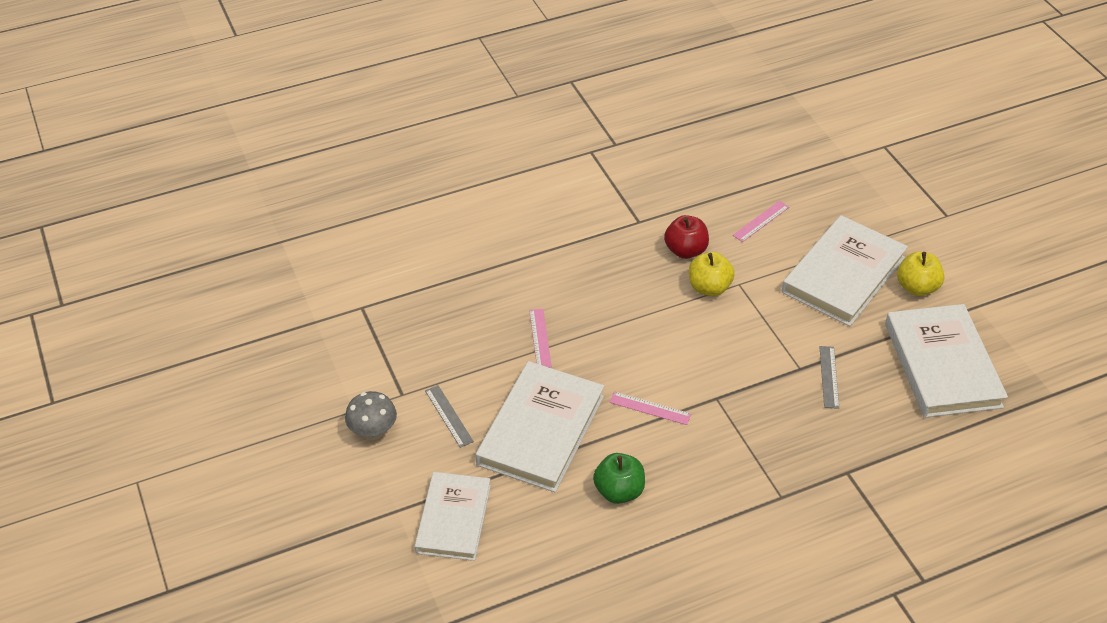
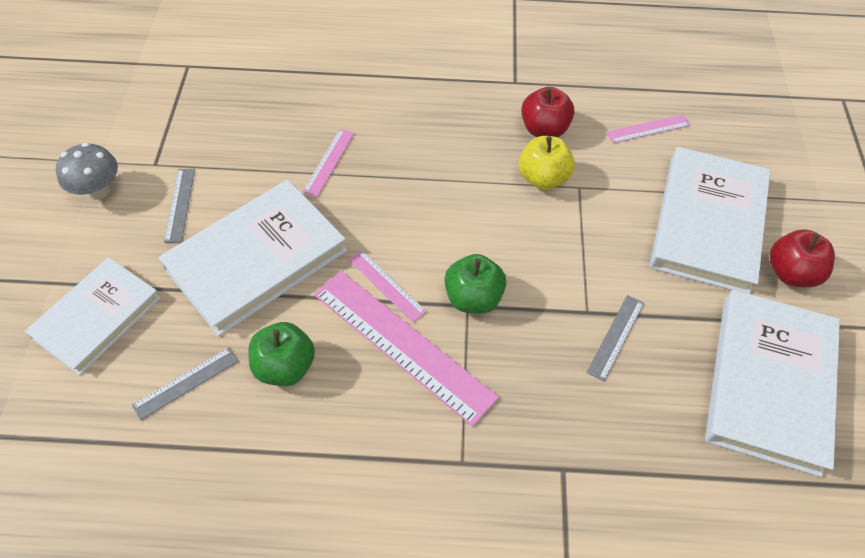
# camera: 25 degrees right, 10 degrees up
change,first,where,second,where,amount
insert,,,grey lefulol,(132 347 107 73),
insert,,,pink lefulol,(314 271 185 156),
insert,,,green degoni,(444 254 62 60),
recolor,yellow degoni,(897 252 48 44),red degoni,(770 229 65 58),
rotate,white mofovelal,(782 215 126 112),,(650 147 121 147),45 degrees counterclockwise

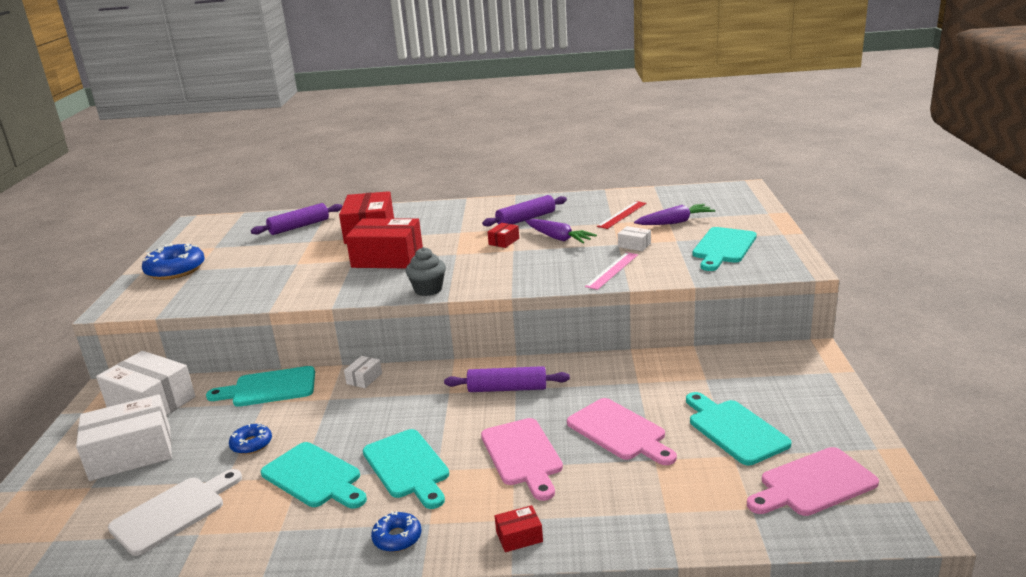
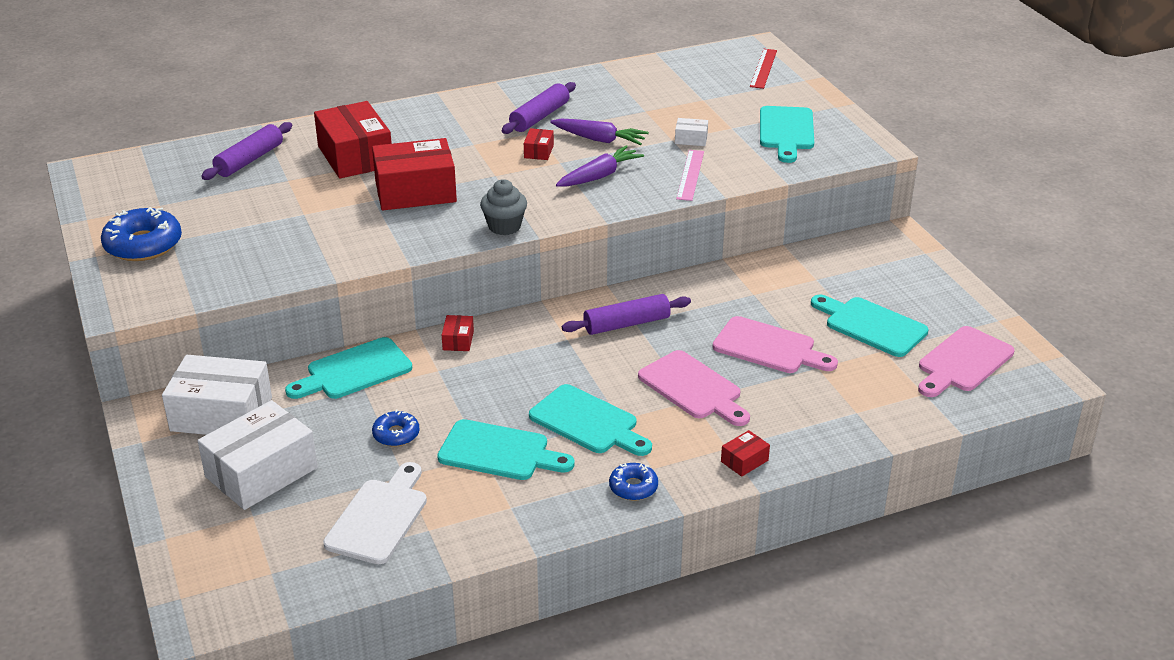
# camera: 25 degrees left, 10 degrees up
change,first,where,second,where,amount
move,red lefulol,(597 201 50 28),,(750 49 27 40),
move,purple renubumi,(634 204 81 21),,(556 145 88 42),
recolor,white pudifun,(344 356 38 32),red pudifun,(442 315 32 36),

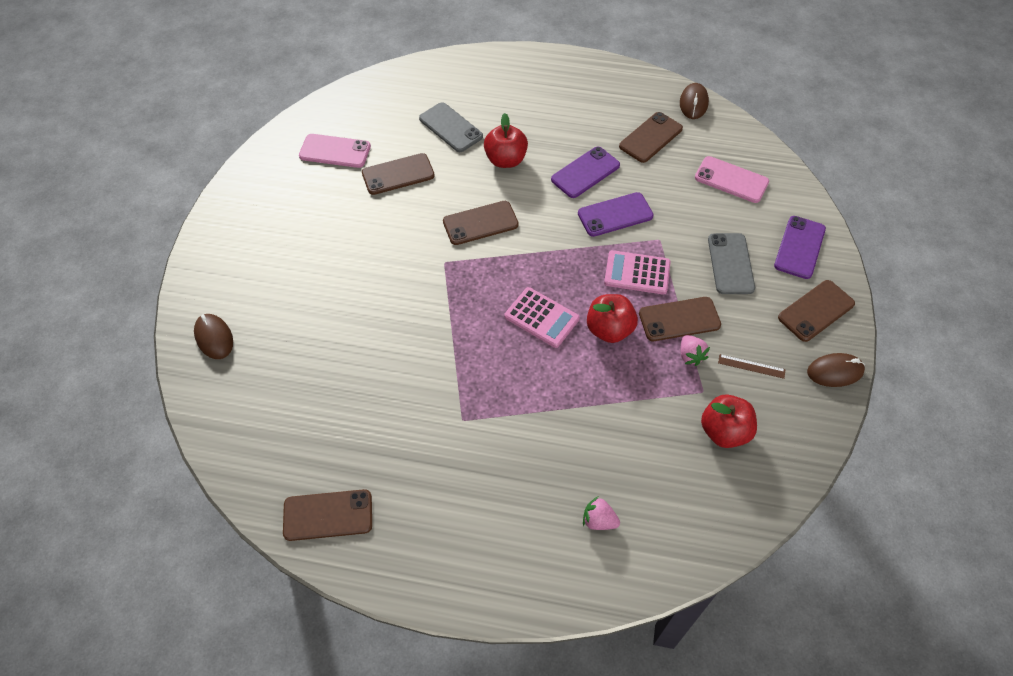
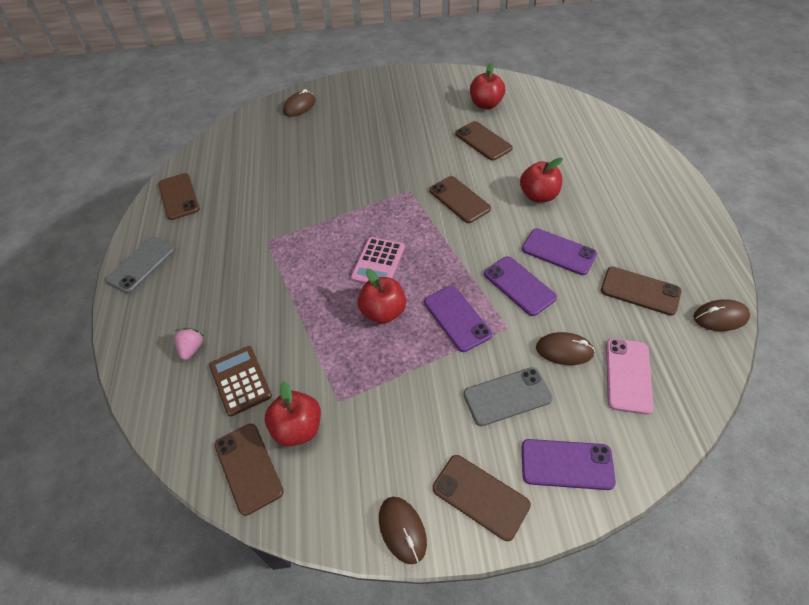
# camera: 75 degrees right, 5 degrees down
change,first,where,second,where,amount
delete,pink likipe,(681 335 29 31),,,
delete,brown lefulol,(718 354 68 25),,,
insert,,,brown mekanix,(209 346 63 71),
insert,,,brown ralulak,(536 332 59 33),
move,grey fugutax,(419 102 64 50),,(105 237 70 56),
move,brown fugutax,(639 297 82 44),,(215 424 69 92),
replace,pink fugutax,(299 134 72 34),red degoni,(470 63 35 46),
replace,pink mekanix,(604 250 67 45),purple fugutax,(424 286 68 66),

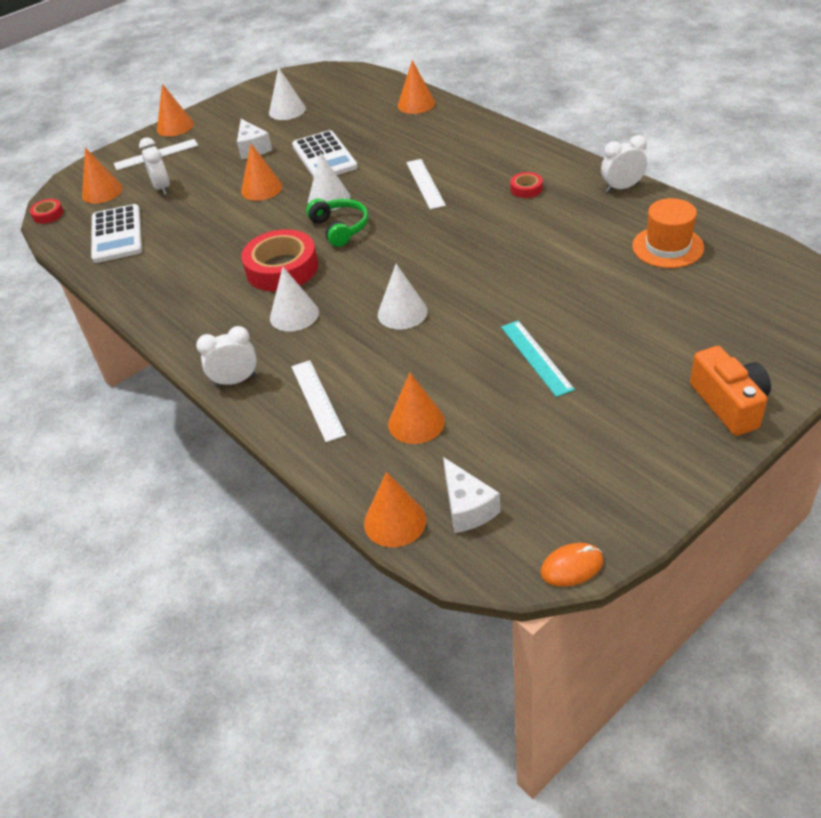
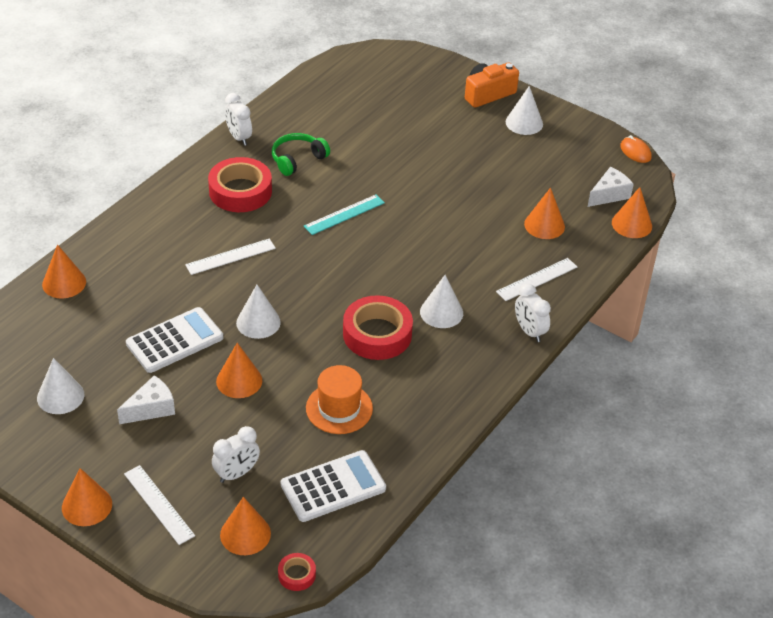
# camera: 110 degrees left, 0 degrees up
change,first,where,second,where,amount
move,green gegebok,(306 199 62 48),,(272 133 58 43),
move,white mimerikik,(378 264 50 65),,(506 86 37 49),
move,turquoise lefulol,(501 320 74 77),,(304 194 81 41),
move,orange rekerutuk,(632 198 72 70),,(306 365 67 69),
resize,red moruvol,(510 172 33 26),,(208 157 64 55),x2.14

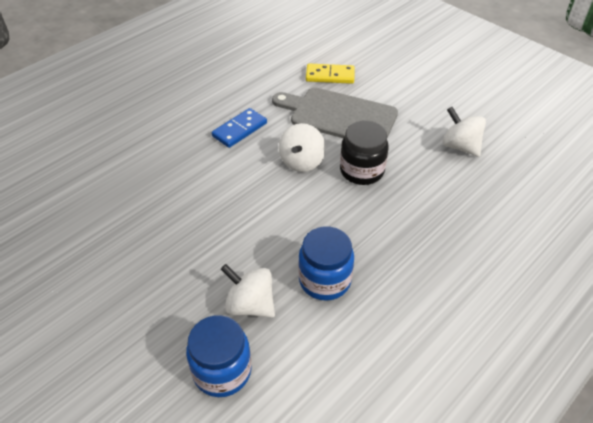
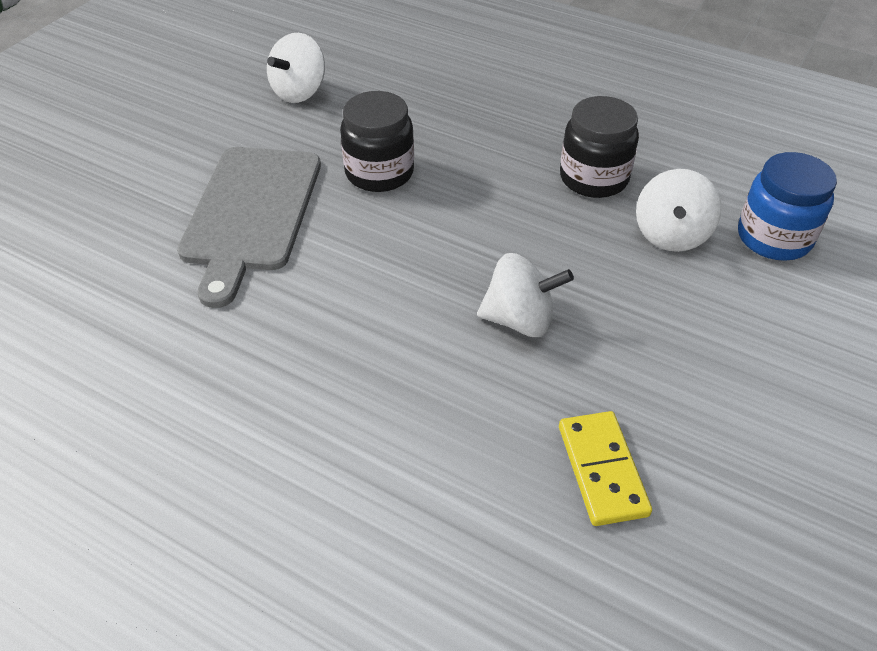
# camera: 105 degrees left, 0 degrees up
change,first,where,second,where,amount
delete,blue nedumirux,(212 108 55 40),,,
move,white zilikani,(279 123 47 49),,(477 253 97 84),
move,yellow nedumirux,(306 63 49 21),,(559 411 93 115),
recolor,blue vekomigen,(298 226 56 75),black vekomigen,(560 96 79 102),

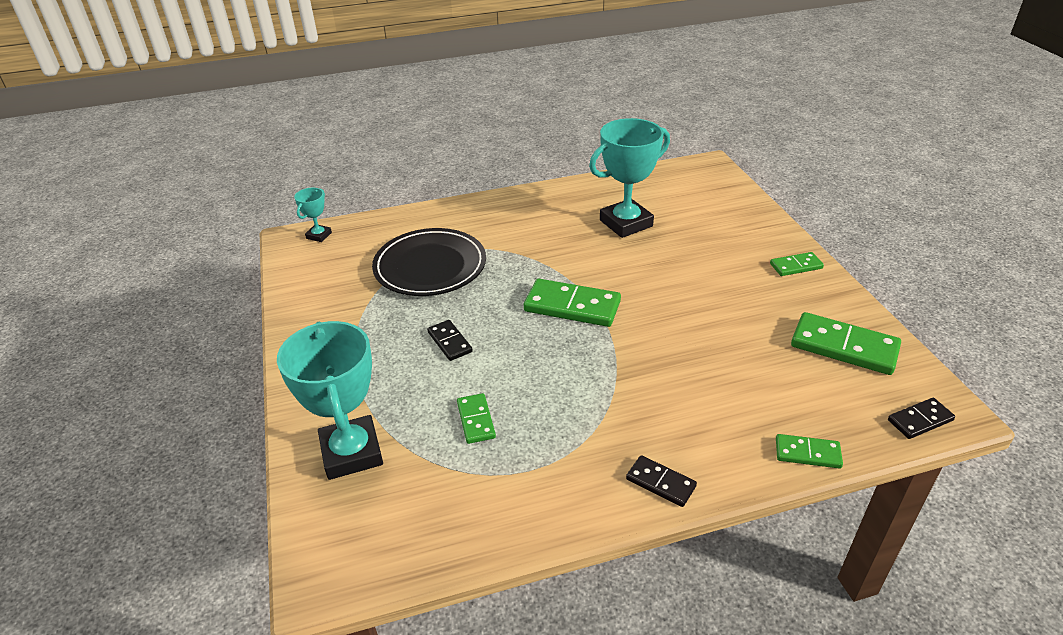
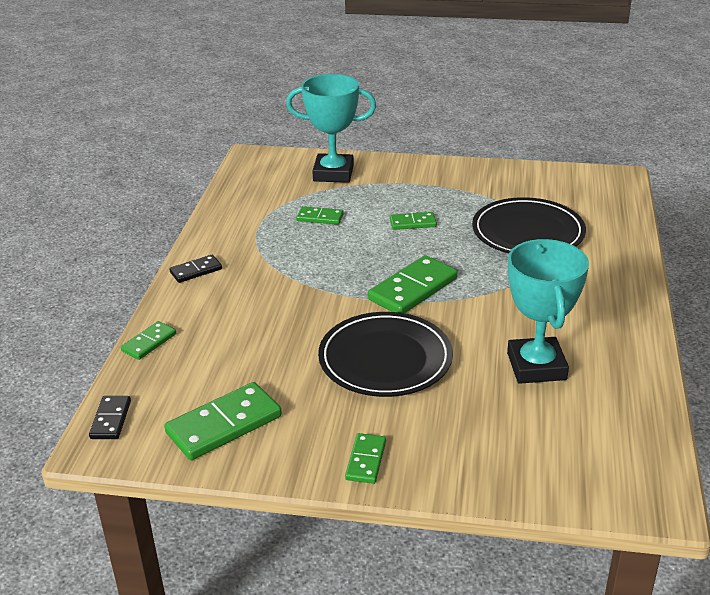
# camera: 115 degrees right, 5 degrees down
change,first,where,second,where,amount
delete,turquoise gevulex,(294 188 38 54),,,
insert,,,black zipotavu,(318 312 135 85),
recolor,black nedumirux,(427 320 46 41),green nedumirux,(390 212 47 18),

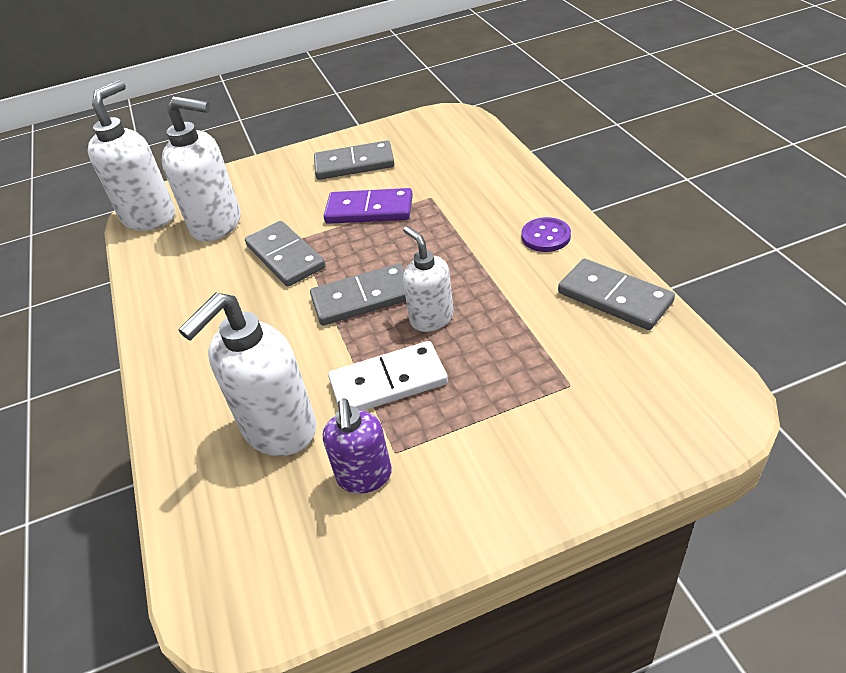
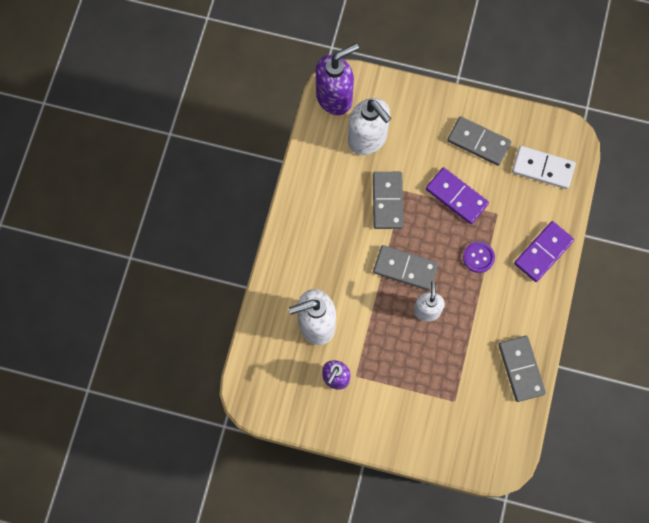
# camera: 30 degrees right, 30 degrees up
change,first,where,second,where,amount
insert,,,purple nedumirux,(514 221 60 61),
move,white nedumirux,(328 341 120 70),,(512 146 64 43),
move,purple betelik,(521 217 50 35),,(463 242 32 31),
recolor,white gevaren,(88 80 87 151),purple gevaren,(316 43 43 72),

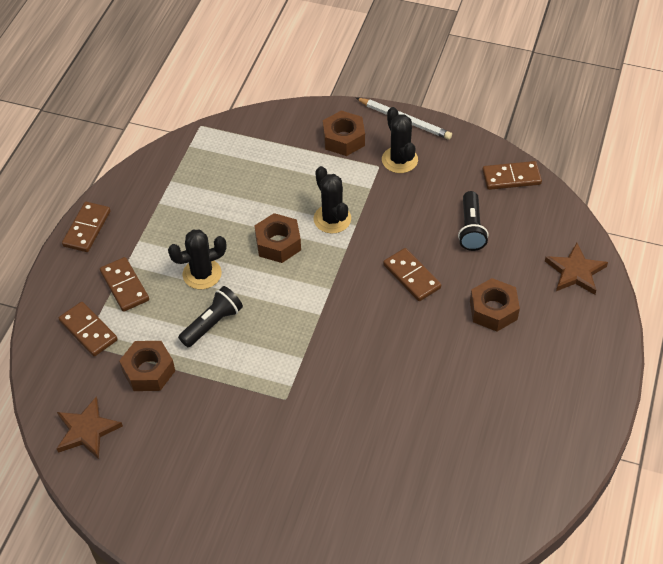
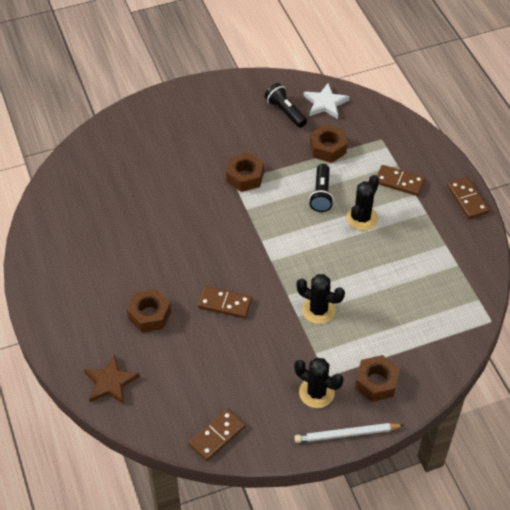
# camera: 140 degrees right, 0 degrees up
change,first,where,second,where,amount
delete,brown nedumirux,(59 302 59 54),,,
move,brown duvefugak,(254 213 47 50),,(226 153 38 39),
move,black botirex,(458 191 31 60),,(264 83 43 45),
recolor,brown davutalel,(57 396 66 63),white davutalel,(304 83 45 36),

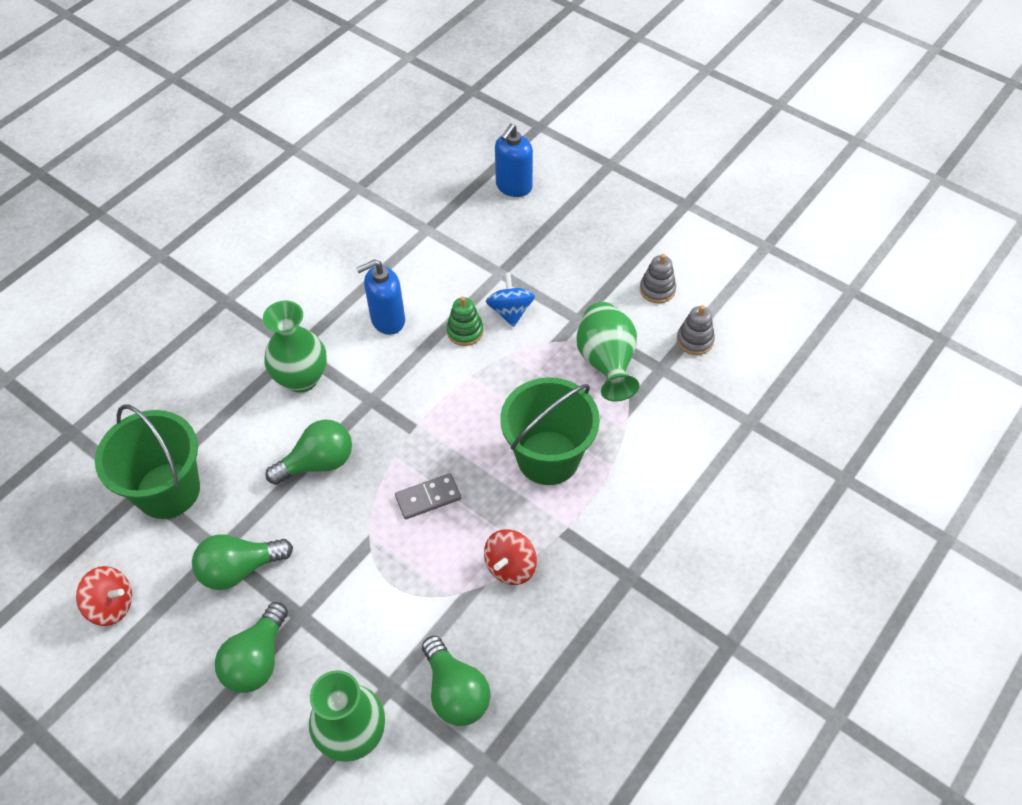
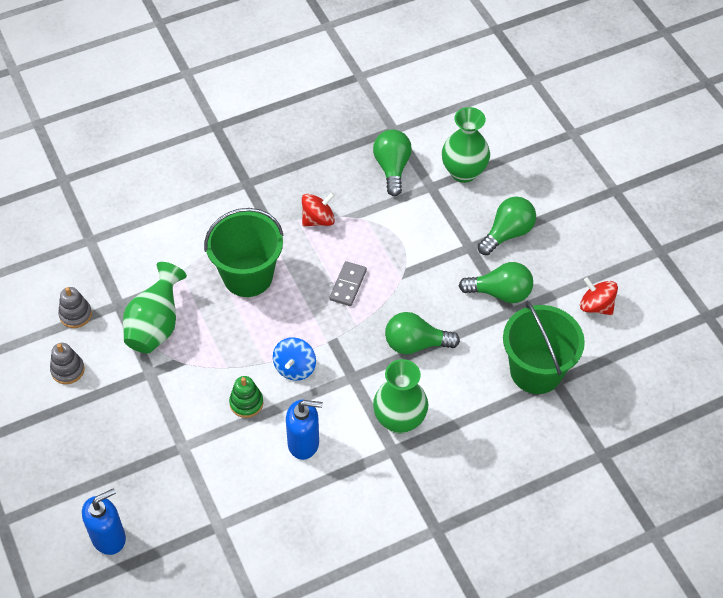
# camera: 155 degrees left, 0 degrees up
change,first,where,second,where,amount
move,blue zilikani,(486 272 49 55),,(273 337 43 44),
rotate,grey nedumirux,(395 473 66 46),,(329 261 38 45),75 degrees counterclockwise

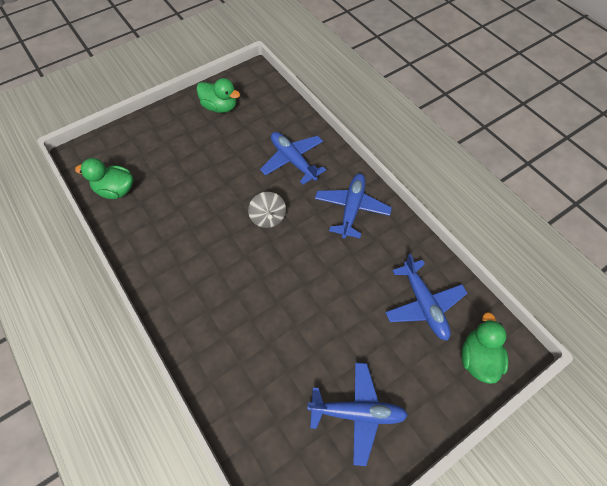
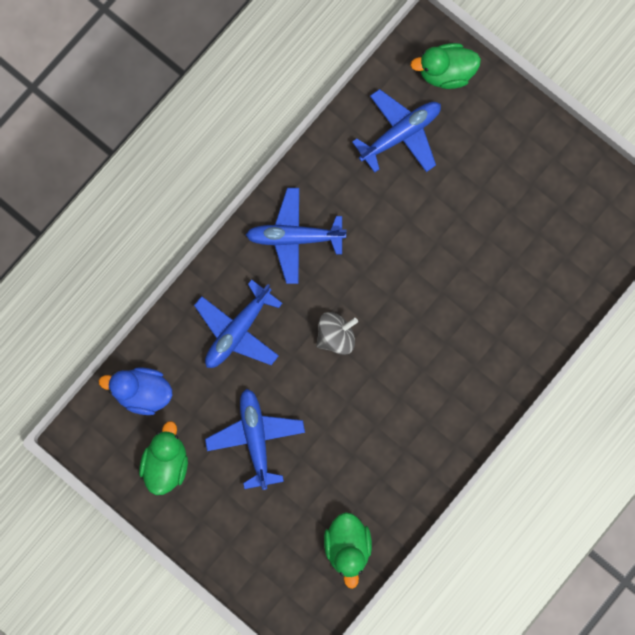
# camera: 105 degrees left, 20 degrees up
change,first,where,second,where,amount
insert,,,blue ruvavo,(98 367 74 48),
move,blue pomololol,(307 363 101 103),,(205 389 100 101),

